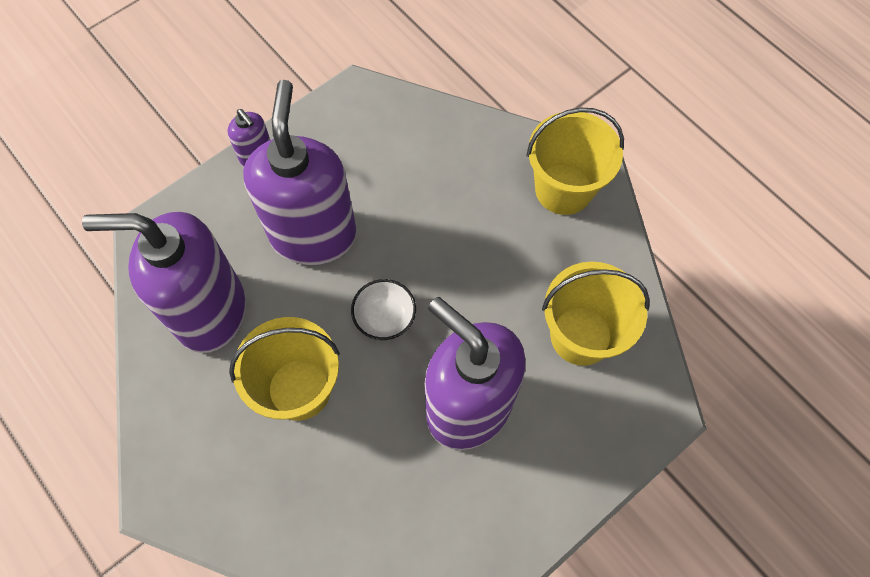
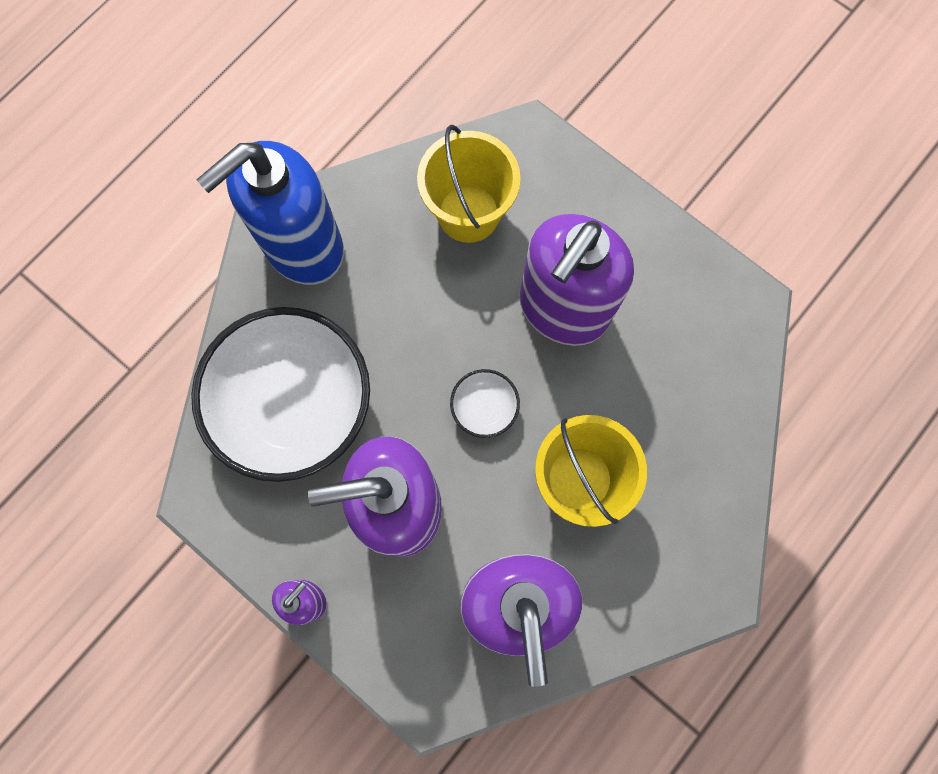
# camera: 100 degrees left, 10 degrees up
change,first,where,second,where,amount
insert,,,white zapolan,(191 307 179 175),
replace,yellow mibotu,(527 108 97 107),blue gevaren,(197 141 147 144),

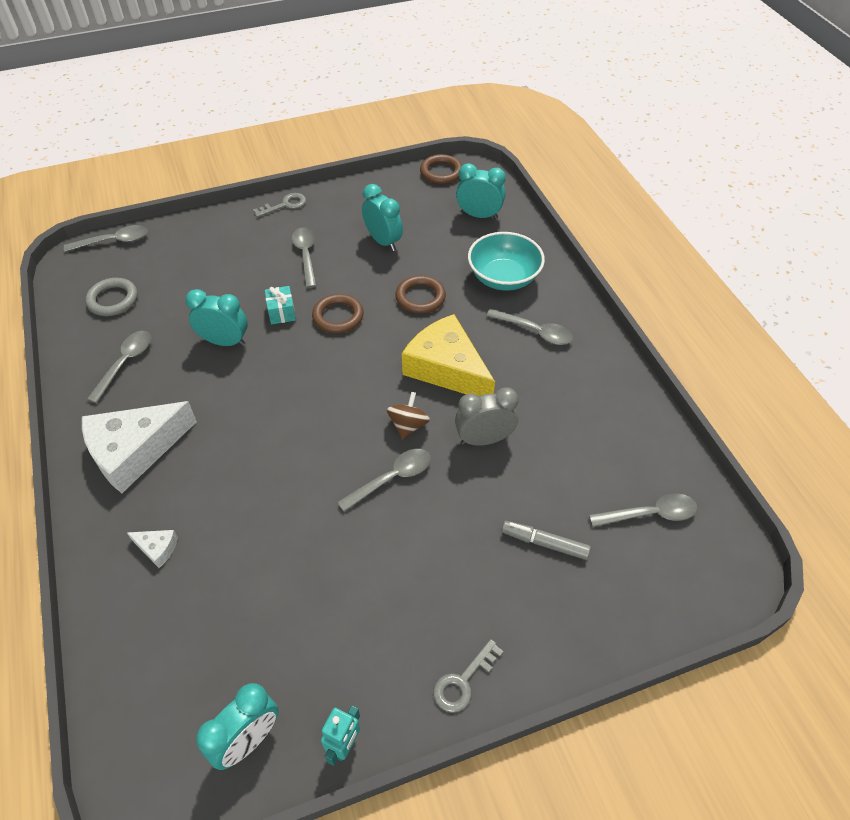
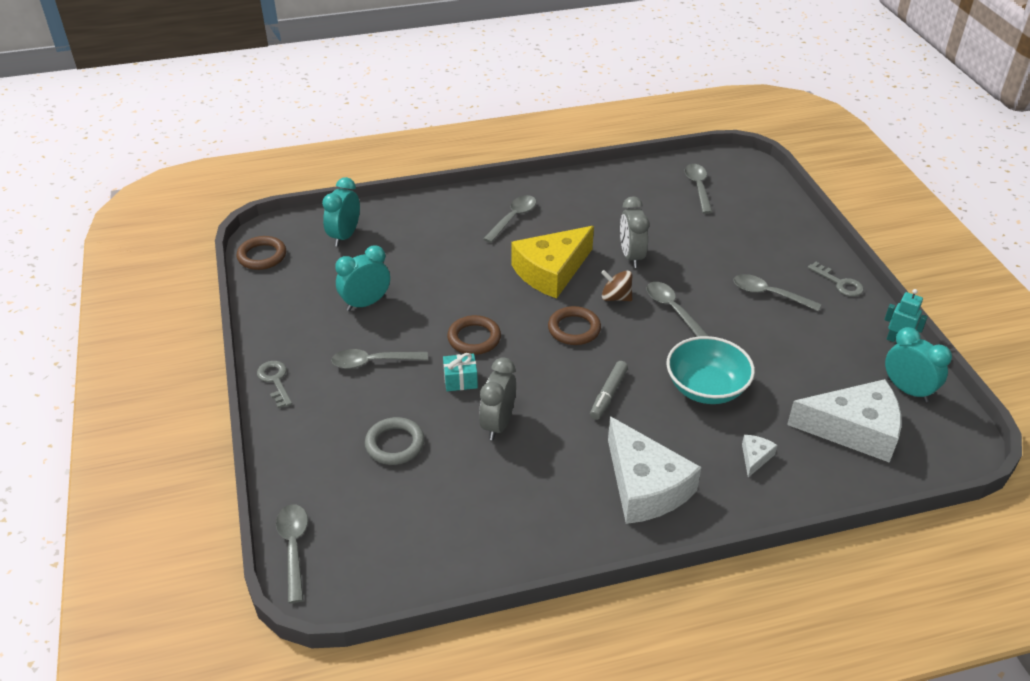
# camera: 85 degrees left, 10 degrees down
change,first,where,second,where,amount
insert,,,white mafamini,(787 379 114 84),
move,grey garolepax,(85 278 53 38),,(365 417 60 48),
move,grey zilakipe,(87 331 64 72),,(733 274 88 37),
move,brown garolepax,(395 275 51 39),,(548 306 53 39),
move,turquoise zapolan,(468 232 77 59),,(666 336 89 68),
move,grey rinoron,(502 521 89 39),,(590 361 38 59),
recolor,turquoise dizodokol,(186 289 62 57),grey dizodokol,(479 357 37 83),

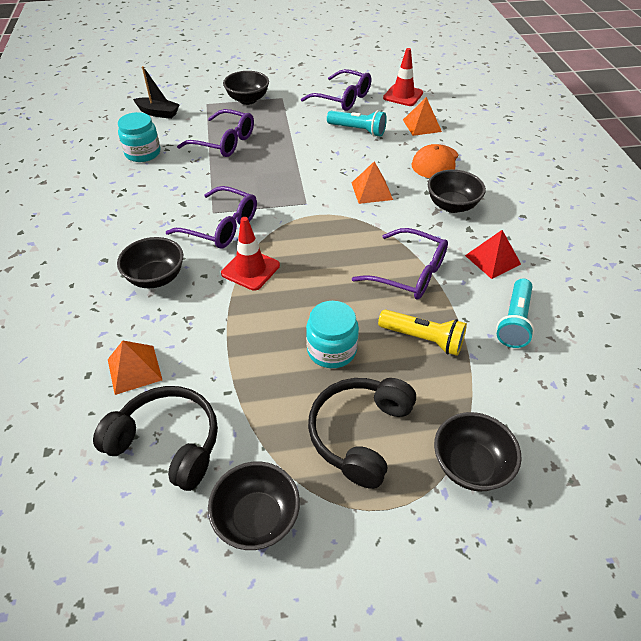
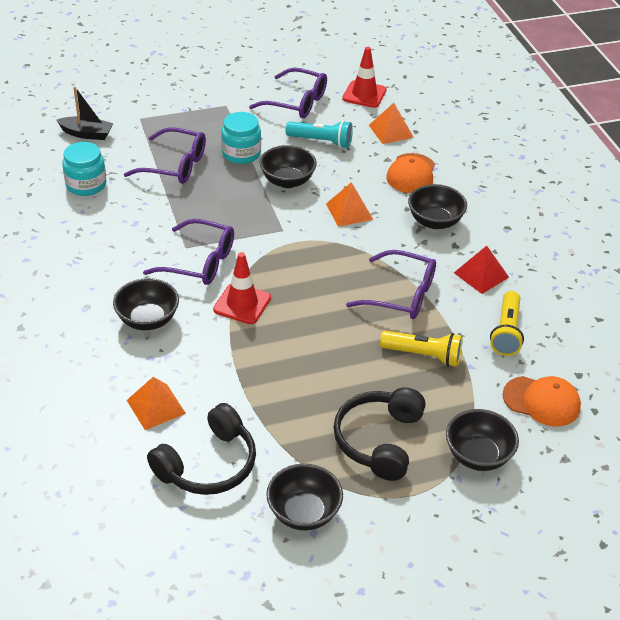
# camera: 10 degrees left, 5 degrees down
change,first,where,second,where,amount
insert,,,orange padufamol,(503 376 78 50),
move,black zapolan,(223 71 46 34),,(260 145 57 43),
move,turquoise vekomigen,(306 301 53 67),,(221 112 40 52),
recolor,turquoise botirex,(496 278 38 70),yellow botirex,(490 291 34 65),
rotate,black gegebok,(93 386 125 105),,(147 403 109 92),120 degrees clockwise

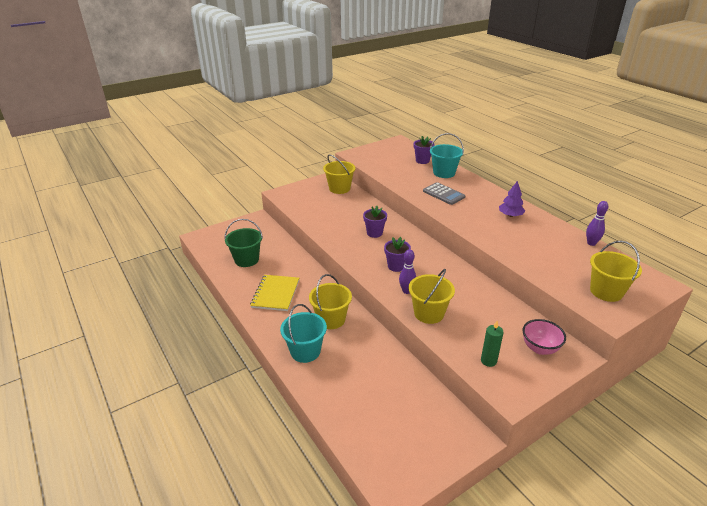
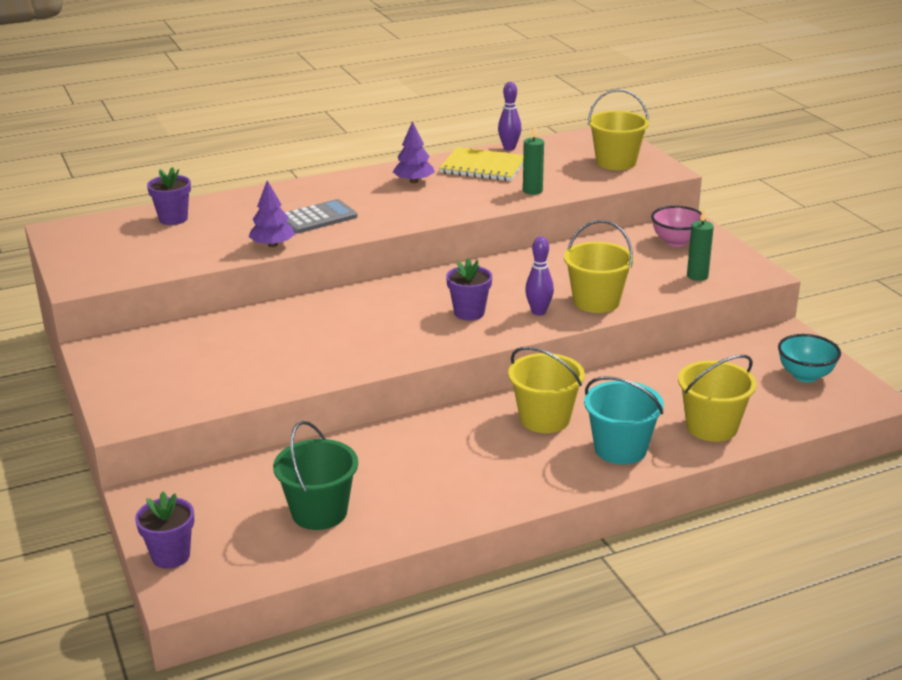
# camera: 80 degrees left, 5 degrees down
change,first,where,second,where,amount
delete,turquoise mibotu,(430 133 34 45),,,
insert,,,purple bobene,(249 180 46 67),
insert,,,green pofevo,(523 125 21 70),
insert,,,turquoise zapolan,(778 334 63 48),
move,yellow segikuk,(250 275 49 36),,(439 147 84 34),
move,yellow mibotu,(323 154 32 40),,(678 355 79 87),
move,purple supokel,(363 206 24 32),,(135 492 59 77),

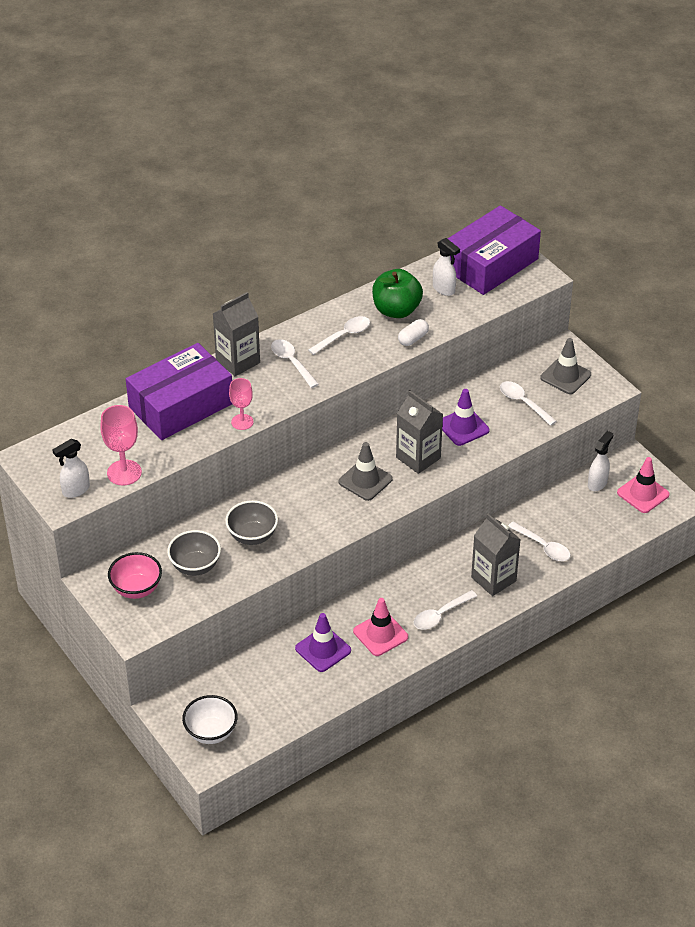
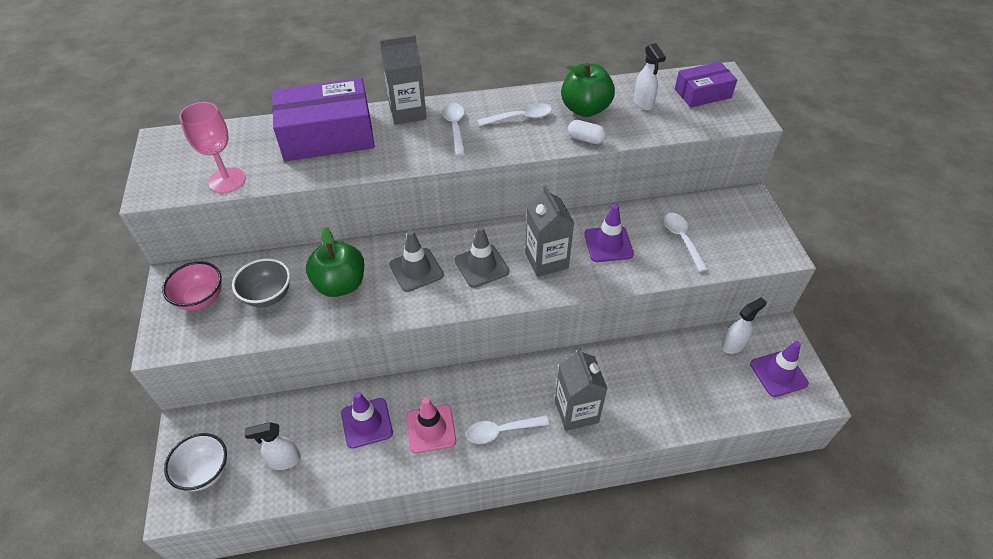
# camera: 25 degrees right, 5 degrees up
change,first,where,second,where,amount
delete,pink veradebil,(229 378 25 52),,,
delete,white zilakipe,(508 522 62 39),,,
move,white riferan,(53 439 37 59),,(245 422 56 48),
move,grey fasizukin,(540 338 51 56),,(389 230 55 62),
replace,grey zapolan,(225 500 53 45),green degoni,(306 227 58 70),
recolor,pink fasizukin,(617 457 53 56),purple fasizukin,(750 341 59 56),
rotate,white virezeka,(398 319 31 27),,(568 120 38 24),45 degrees clockwise
resize,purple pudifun,(448 205 93 90),,(675 62 63 46),x0.56

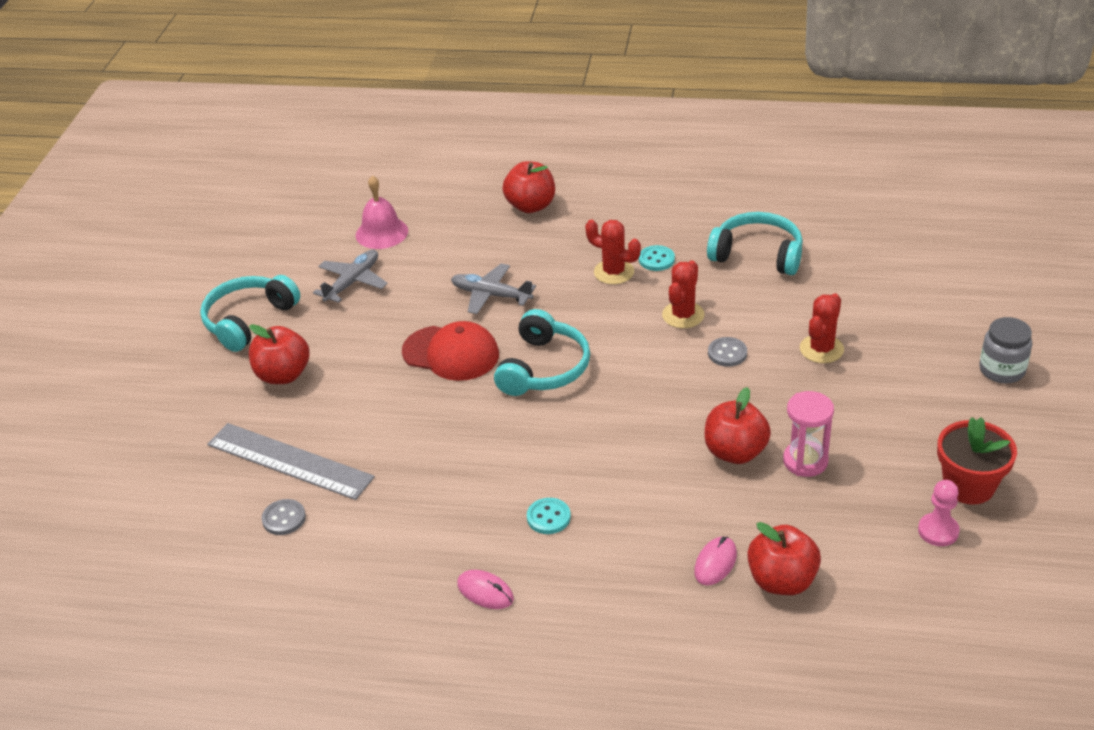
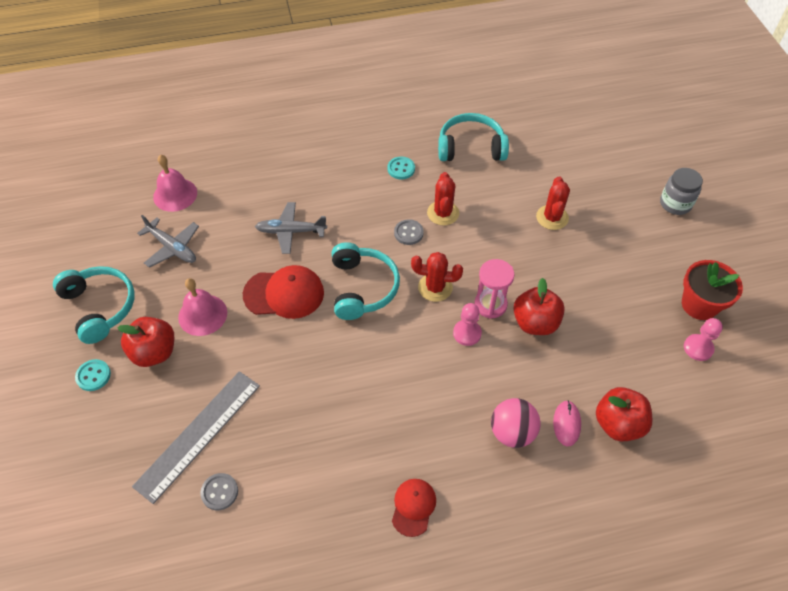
# camera: 25 degrees left, 15 degrees up
change,first,where,second,where,amount
delete,red degoni,(503 161 52 52),,,
insert,,,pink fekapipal,(178 278 49 58),
insert,,,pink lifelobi,(453 303 29 43),
insert,,,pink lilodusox,(491 398 50 50),
move,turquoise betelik,(527 498 44 36),,(75 359 36 32),
move,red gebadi,(585 220 56 64),,(411 252 52 50),
move,grey betelik,(708 337 39 30),,(394 219 30 26),
move,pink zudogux,(783 391 51 86),,(474 259 41 60),
replace,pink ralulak,(457 570 57 39),red padufamol,(392 479 44 58),
rotate,turquoise gegebok,(200 275 100 77),,(53 266 81 78),135 degrees clockwise
rotate,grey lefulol,(207 423 168 77),,(132 371 128 133),60 degrees counterclockwise
rotate,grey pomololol,(313 249 75 54),,(137 215 62 53),120 degrees clockwise

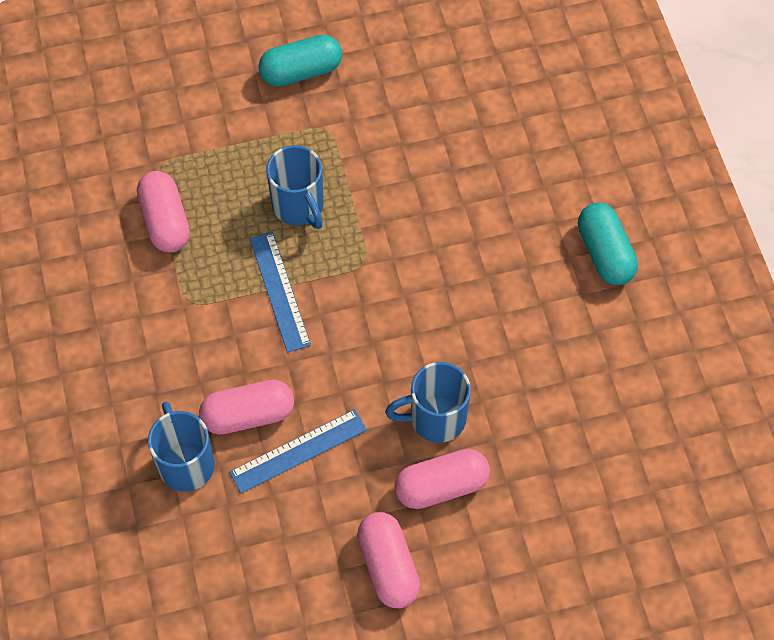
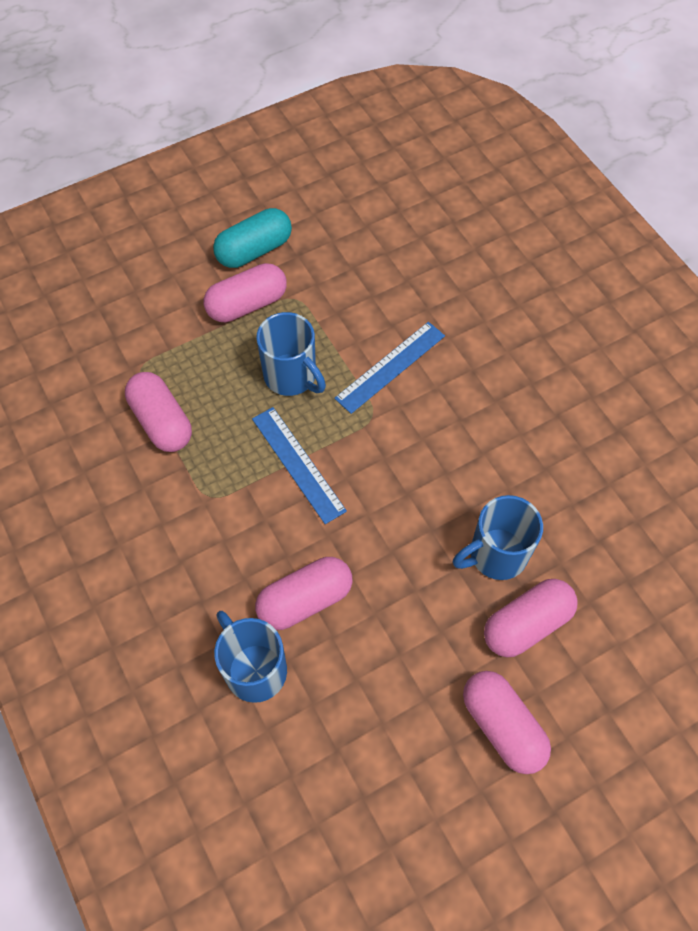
# camera: 15 degrees left, 0 degrees up
change,first,where,second,where,amount
delete,turquoise virezeka,(578 203 60 82),,,
insert,,,pink virezeka,(203 263 84 59),
move,blue lefulol,(229 409 138 84),,(334 322 111 92),

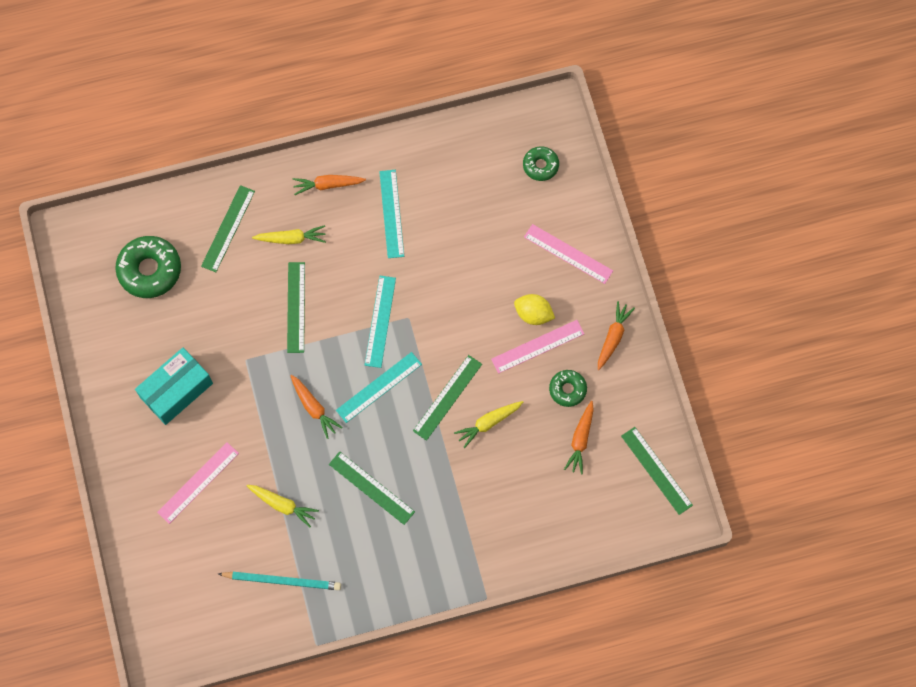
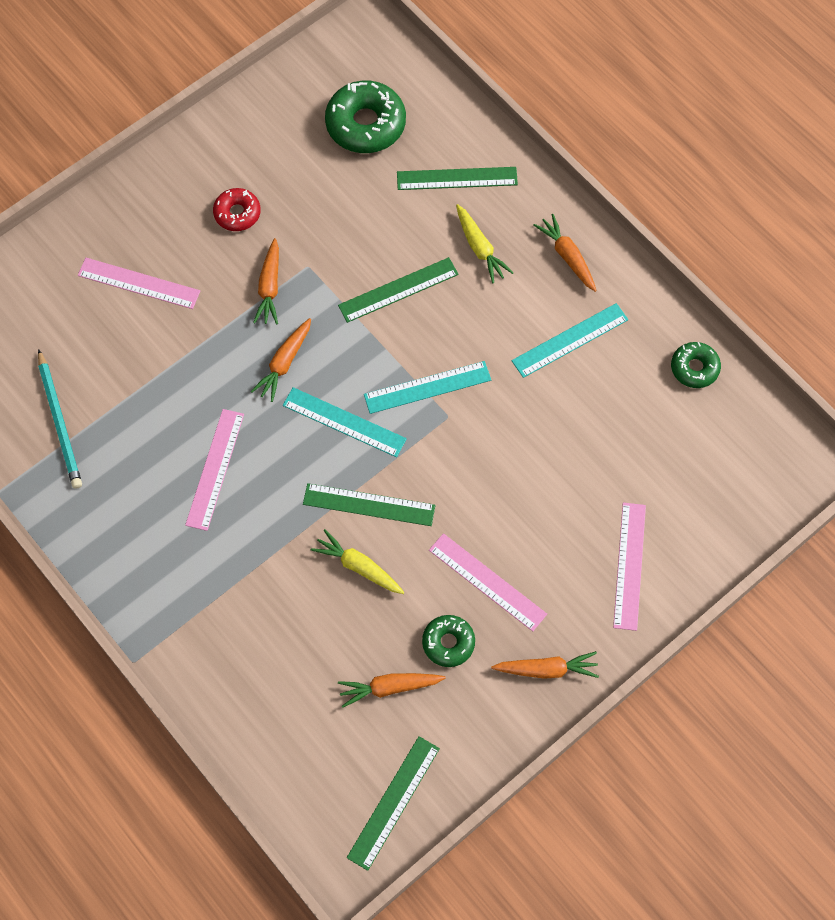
# camera: 65 degrees right, 5 degrees down
change,first,where,second,where,amount
delete,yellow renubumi,(247 485 72 42),,,
delete,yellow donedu,(514 294 41 31),,,
insert,,,orange renubumi,(253 238 26 86),
move,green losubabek,(523 146 36 35),,(671 342 50 46),
replace,turquoise pudifun,(135 348 78 77),red losubabek,(213 188 48 43),
recolor,green lefulol,(329 452 86 73),pink lefulol,(185 409 59 122),

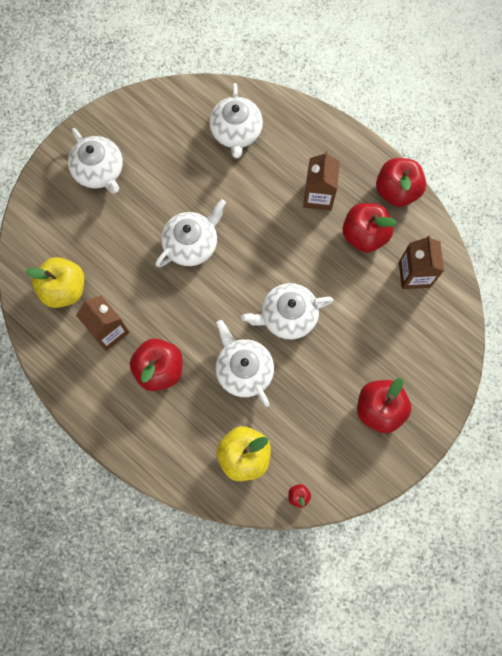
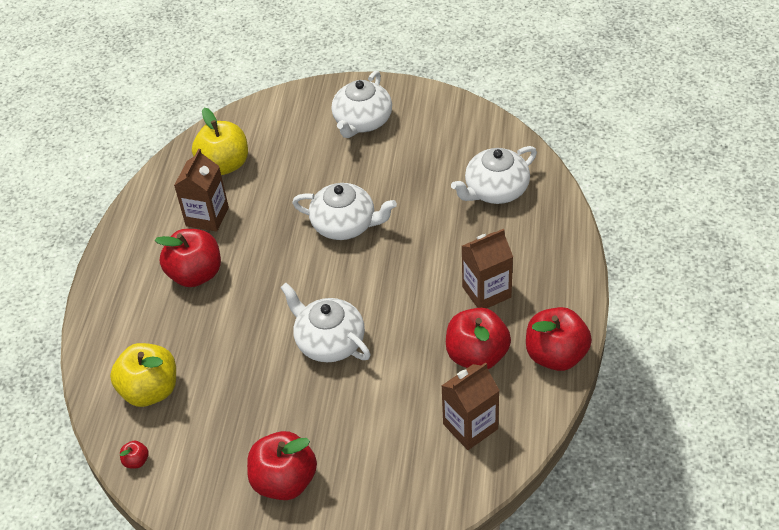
# camera: 60 degrees right, 25 degrees down
change,first,where,second,where,amount
delete,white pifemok,(216 320 58 87),,,

